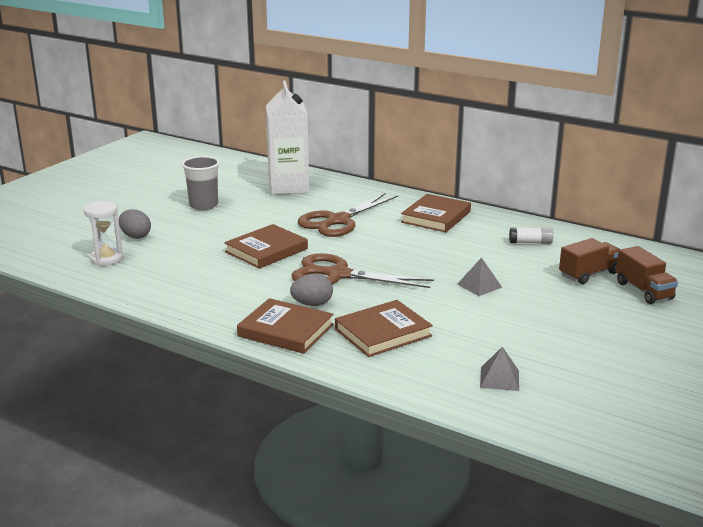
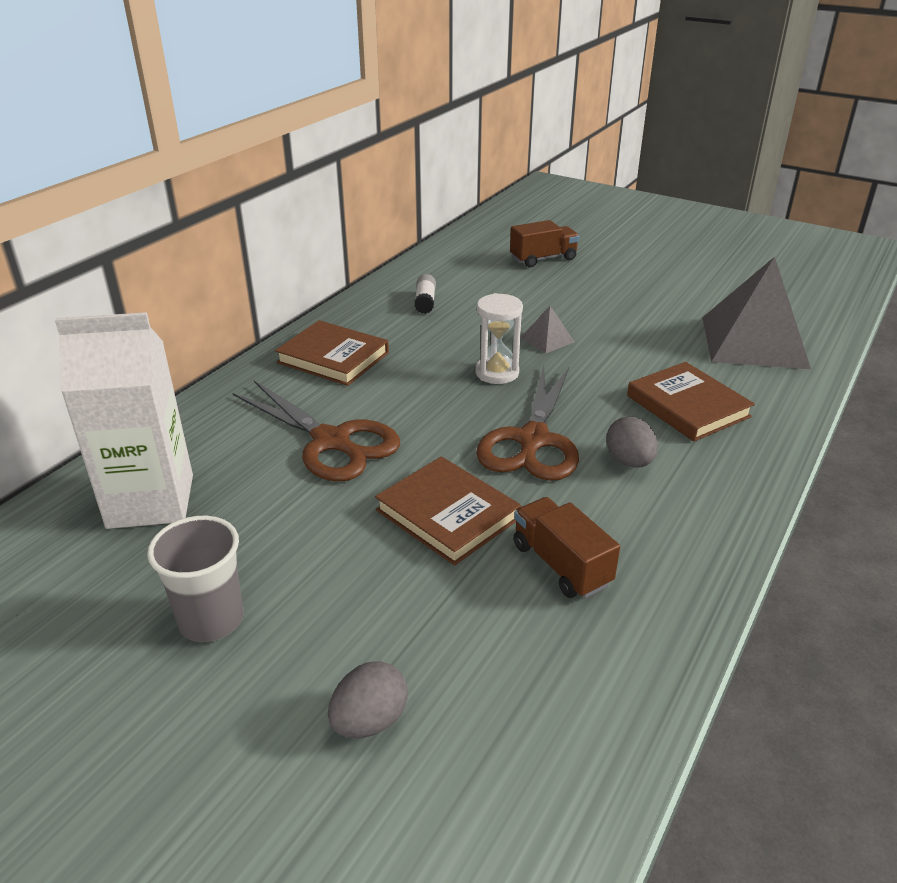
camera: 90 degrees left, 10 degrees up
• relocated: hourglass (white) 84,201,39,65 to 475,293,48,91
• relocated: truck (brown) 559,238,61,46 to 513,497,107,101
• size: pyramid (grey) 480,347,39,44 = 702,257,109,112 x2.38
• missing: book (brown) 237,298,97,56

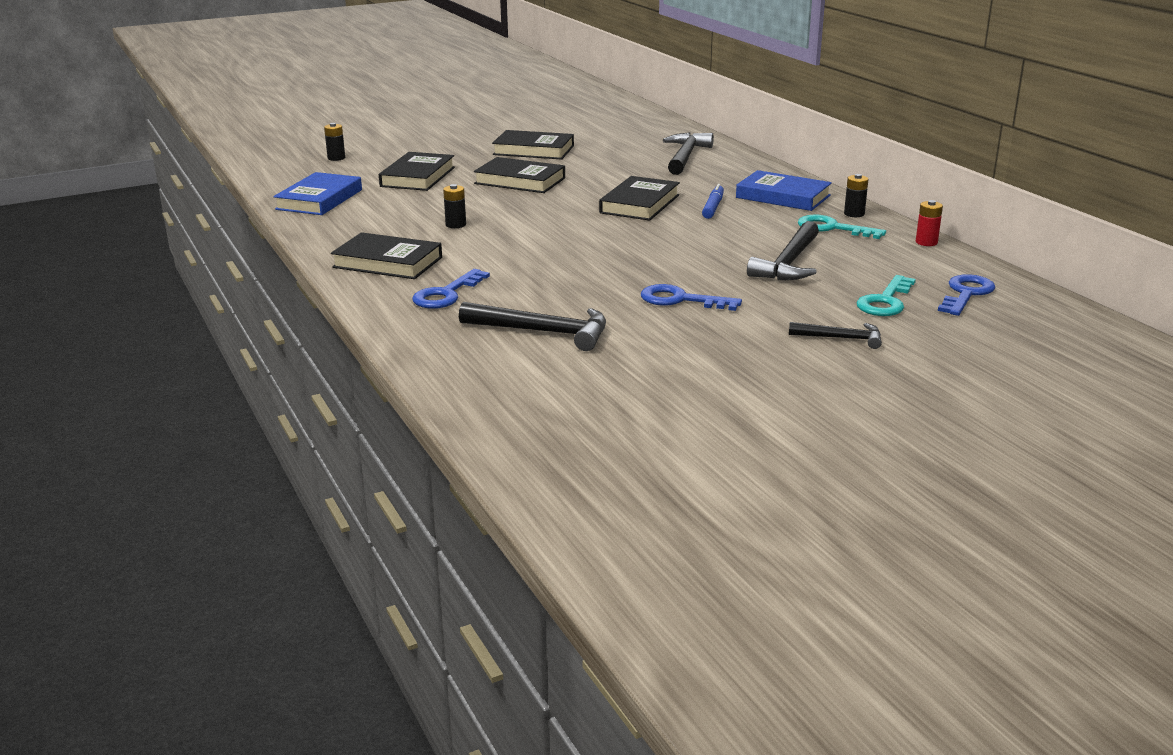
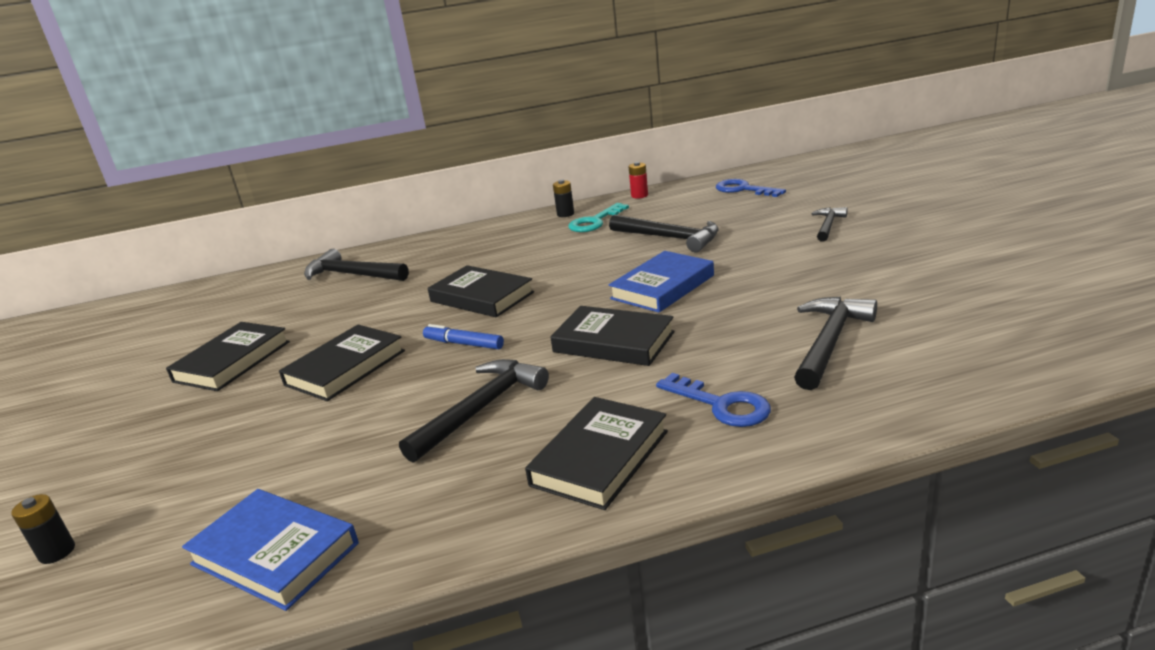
camera: 75 degrees left, 0 degrees up
• exchanged: battery (black) 443,184,23,44 to hammer (black) 399,359,150,104
• relocated: marker (blue) 702,184,22,35 to 423,324,81,25
• relocated: book (black) 379,152,76,39 to 550,306,125,60
• relocated: book (blue) 736,170,96,41 to 609,251,105,62
• missing: key (blue) 641,284,101,27
• missing: key (turquoise) 856,275,60,41

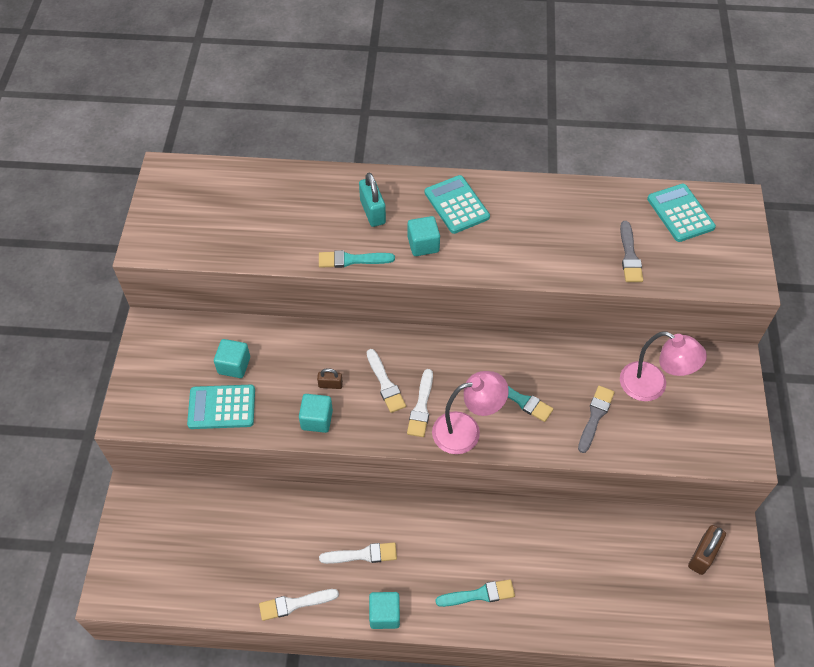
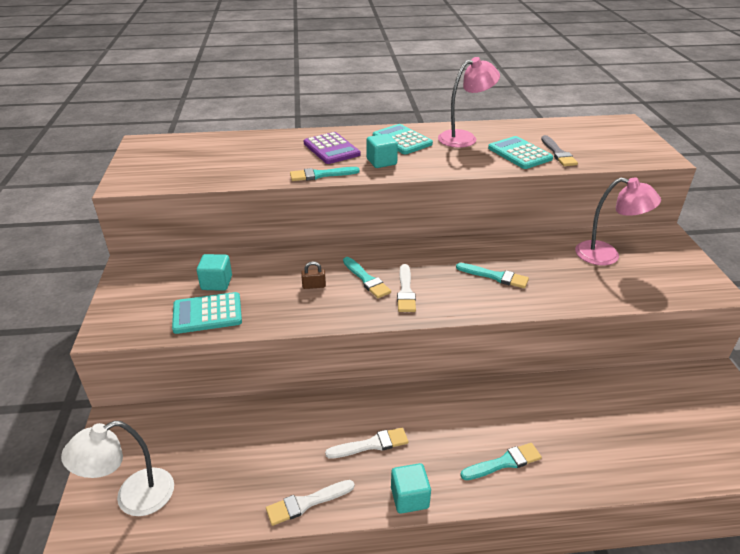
camera: 10 degrees left, 20 degrees down
• appeared: lamp (white) 61,421,113,95
• exchanged: padlock (turquoise) 359,173,27,54 to calculator (purple) 304,132,57,32
• colour: brush (white) 367,349,39,64 to brush (turquoise) 343,257,48,41
• relocated: lamp (pink) 432,371,77,83 to 438,57,62,91
• relocated: calculator (turquoise) 647,184,69,58 to 488,136,65,33
• missing: cube (turquoise) 299,394,34,39
• missing: brush (grey) 578,386,37,67
• missing: padlock (brown) 688,525,38,50

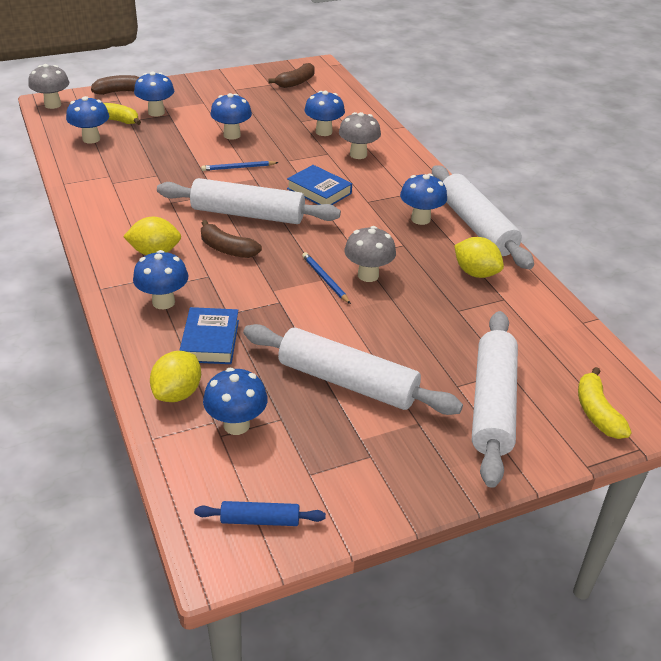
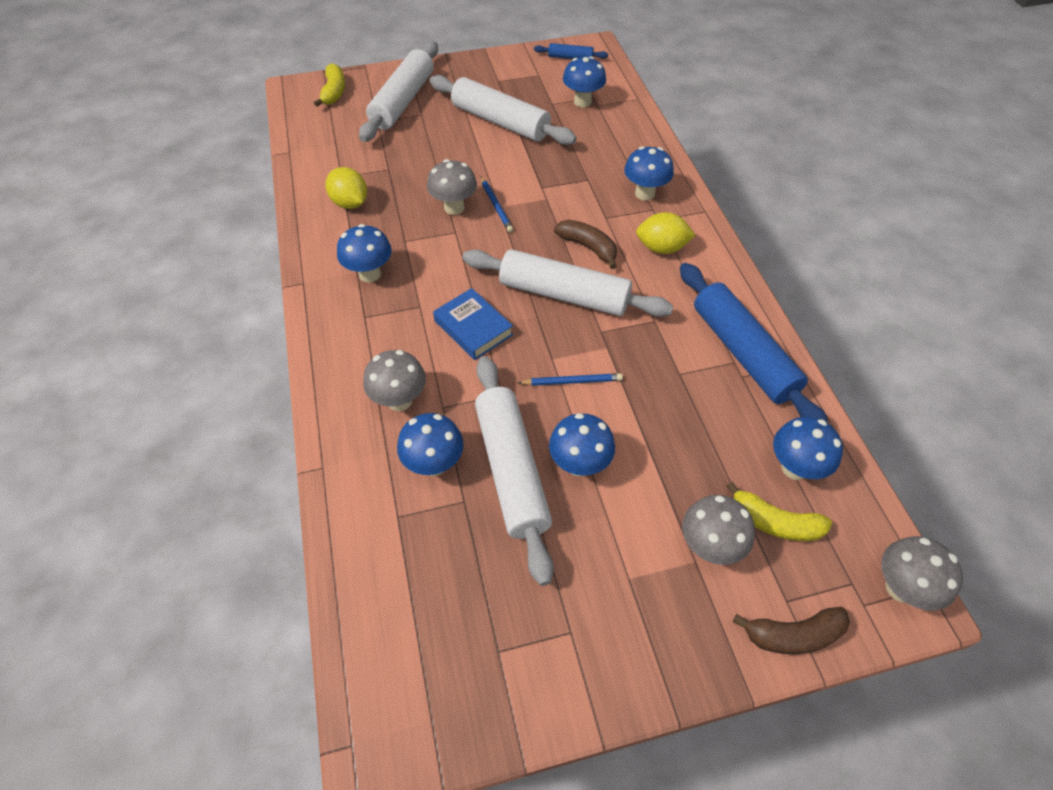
camera: 170 degrees left, 15 degrees up
• relocated: rolling pin (white) 432,165,102,104 to 475,356,79,230
• appeared: rolling pin (blue) 680,263,148,160
• colour: mushroom (blue) 134,71,40,46 to mushroom (grey) 682,495,73,70
• missing: lemon (yellow) 150,351,51,51
• missing: book (blue) 179,307,60,57
• missing: banana (brown) 268,63,47,25

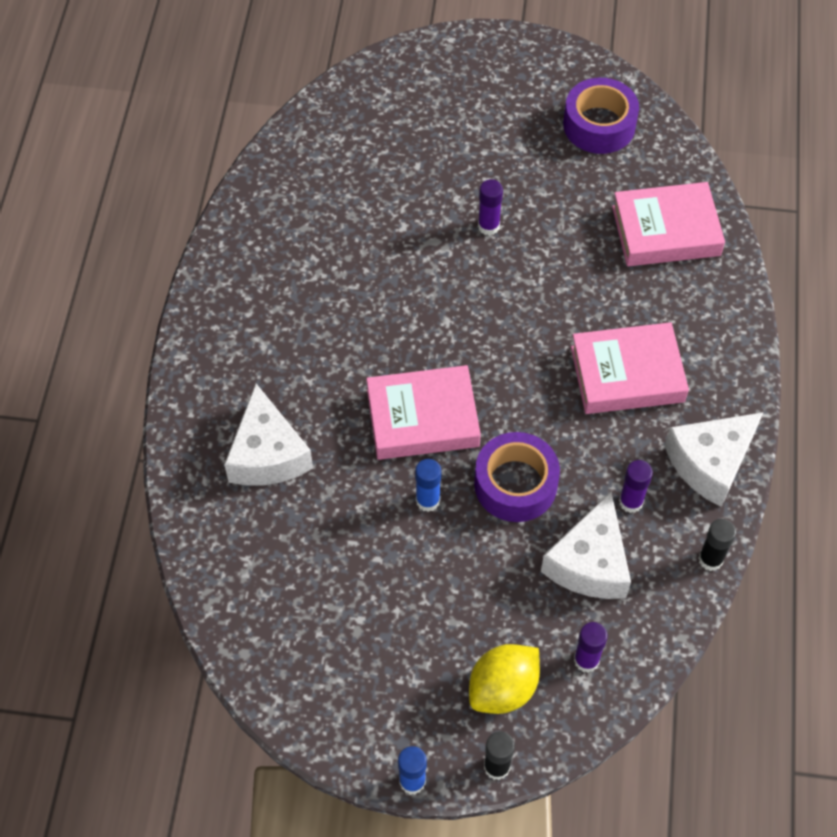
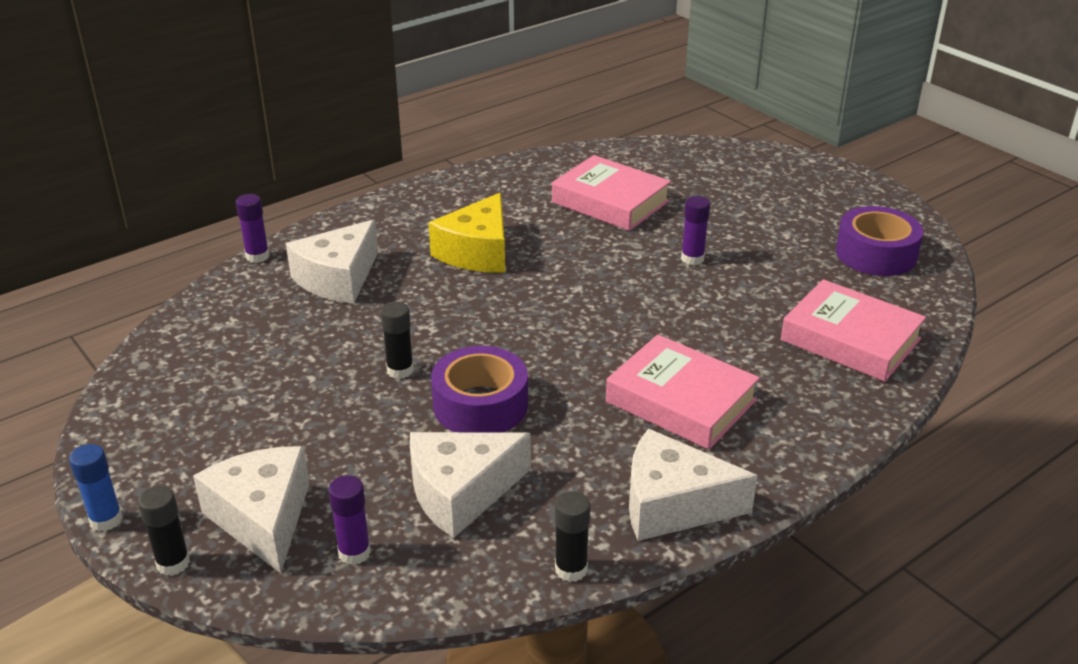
camera: 45 degrees right, 25 degrees down
• exchanged: lemon (yellow) 469,644,71,70 to cheese (white) 193,446,117,127
• relocated: glue stick (purple) 619,460,34,53 to 236,194,33,69
• colour: glue stick (blue) 415,459,27,53 to glue stick (black) 381,301,33,78
• appeared: cheese (yellow) 429,193,76,80
• relocated: book (pink) 366,365,115,95 to 552,155,119,76

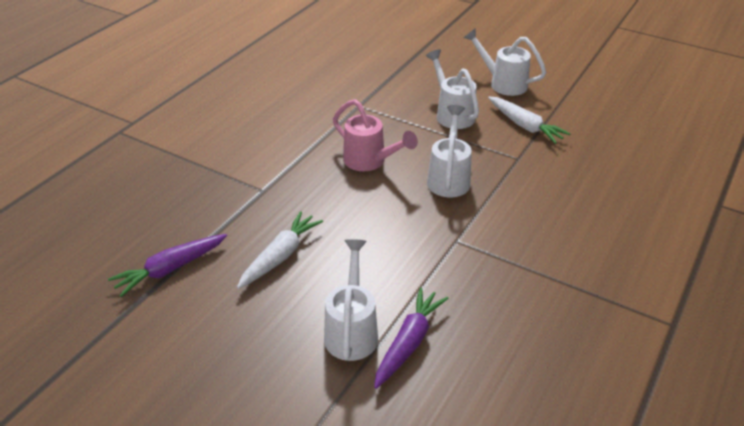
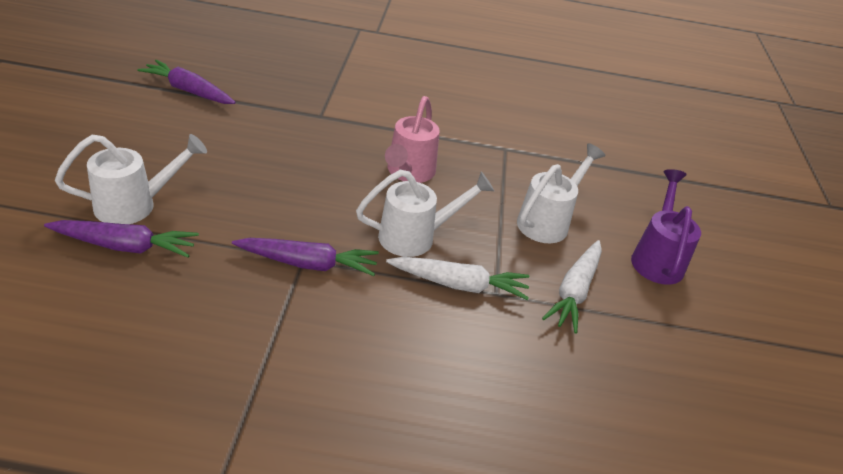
camera: 60 degrees right, 0 degrees up
• appeared: carrot (purple) 232,238,147,38
• relocated: carrot (white) 237,211,86,78 to 386,257,143,43
• colour: watering can (white) 464,28,82,68 to watering can (purple) 631,169,70,116

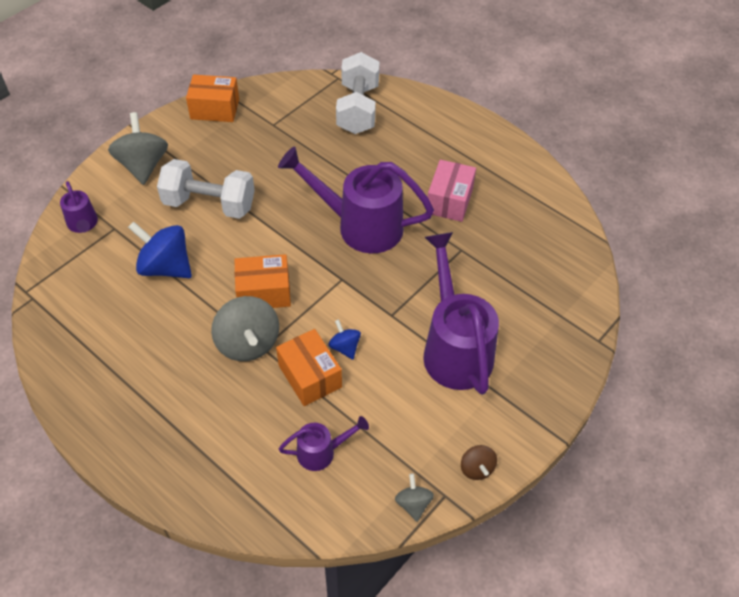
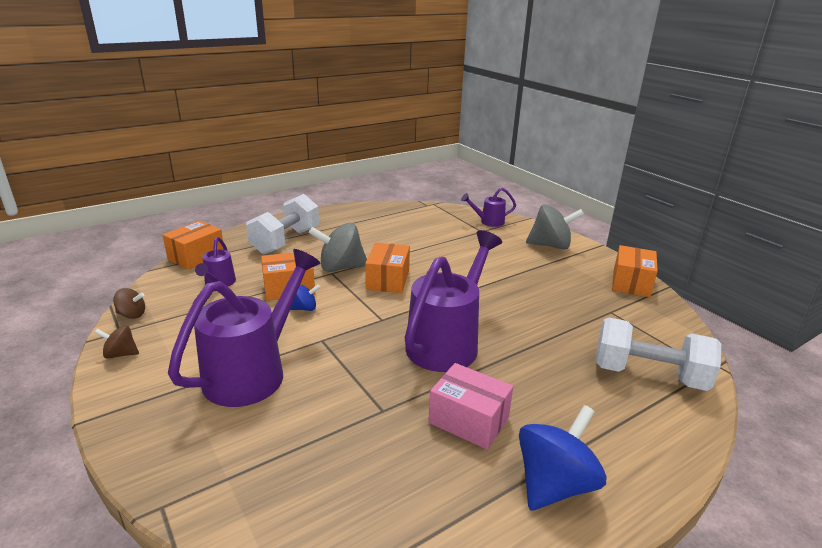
camera: 105 degrees right, 25 degrees down
• colour: spinning top (grey) 395,473,39,49 to spinning top (brown) 113,288,32,31
• appeared: box (orange) 163,221,61,49
• spun: watering can (purple) 423,232,76,163 = 168,249,152,158 60 degrees counterclockwise
• relocated: dumbbell (white) 157,159,98,60 to 246,194,73,60
• relocated: spinning top (blue) 128,221,64,57 to 519,405,87,106

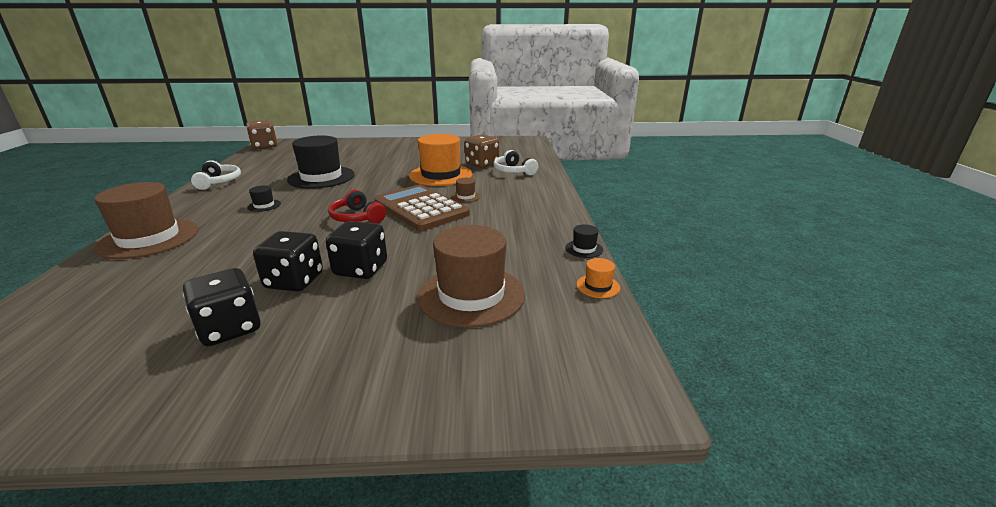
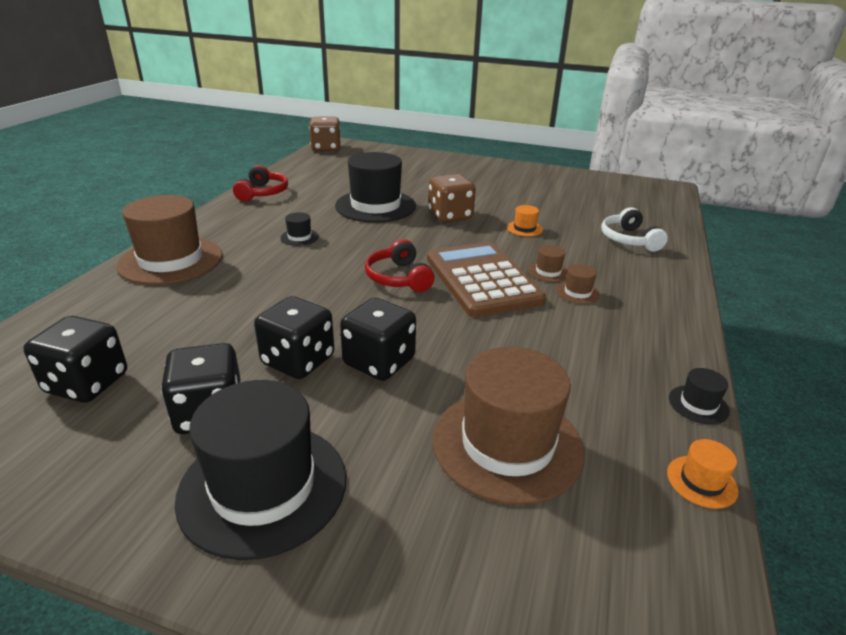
camera: 20 degrees right, 5 degrees up
• appeared: dice (black) 24,316,103,87
• appeared: hat (black) 175,380,171,180
• colour: headphones (white) 191,160,50,30 to headphones (red) 233,165,55,37
• relocated: dice (brown) 465,134,34,34 to 428,174,48,49
• size: hat (orange) 409,134,64,52 = 507,205,36,31 x0.42
• appeared: hat (brown) 556,264,44,40

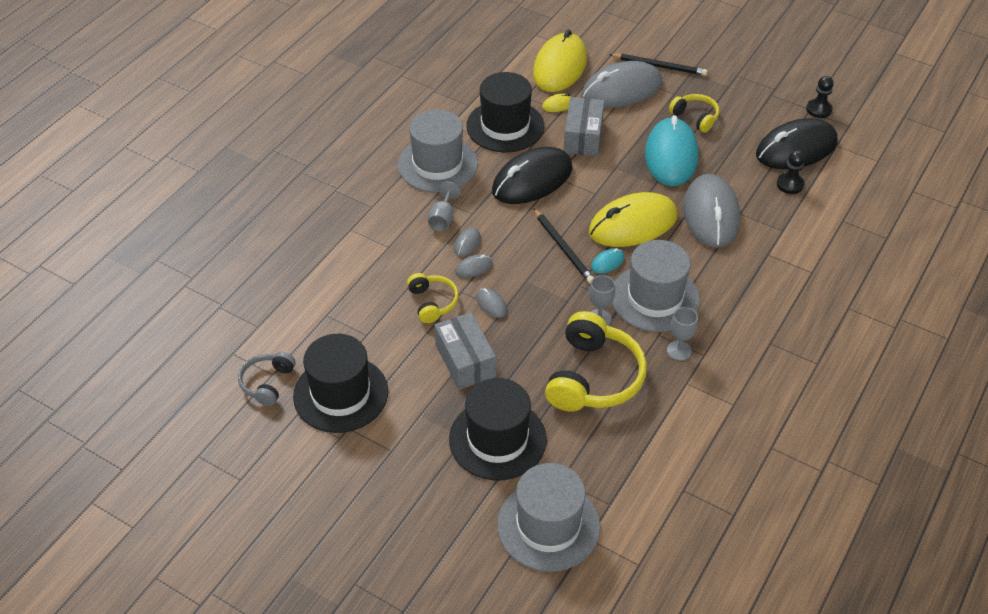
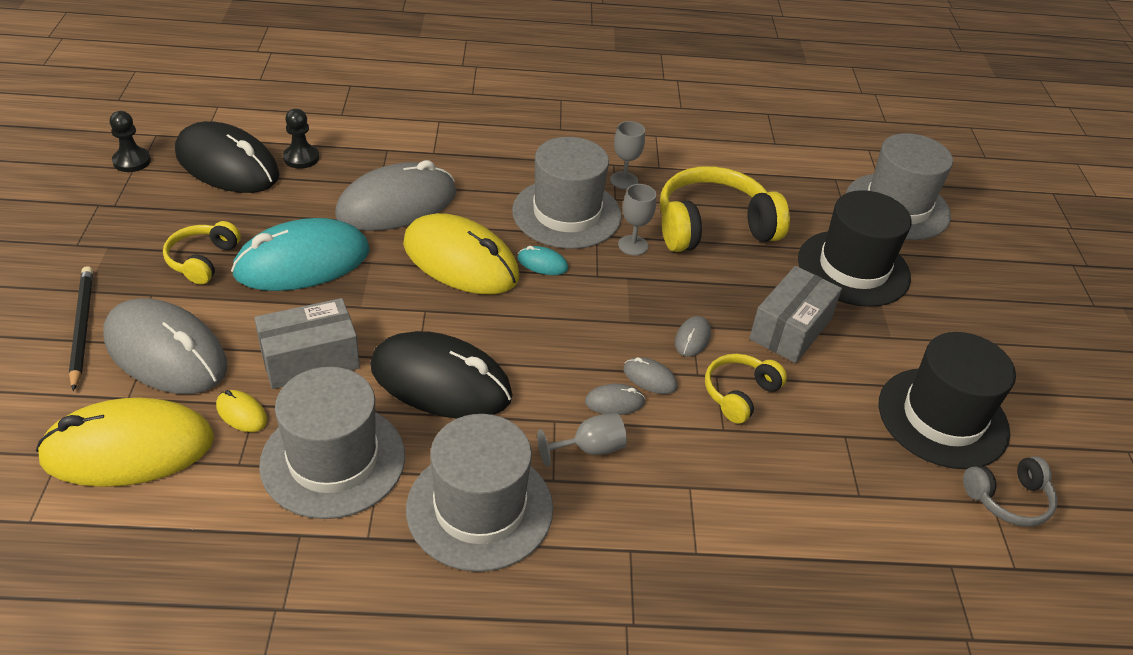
camera: 125 degrees left, 5 degrees down
• colour: hat (black) 466,72,78,80 to hat (grey) 259,367,146,152
• missing: pencil (black) 533,208,61,76

